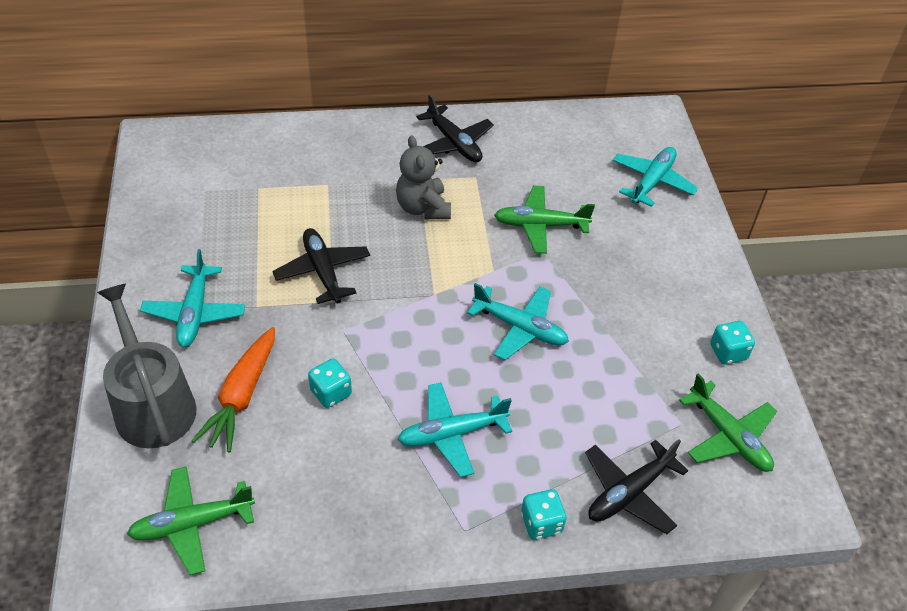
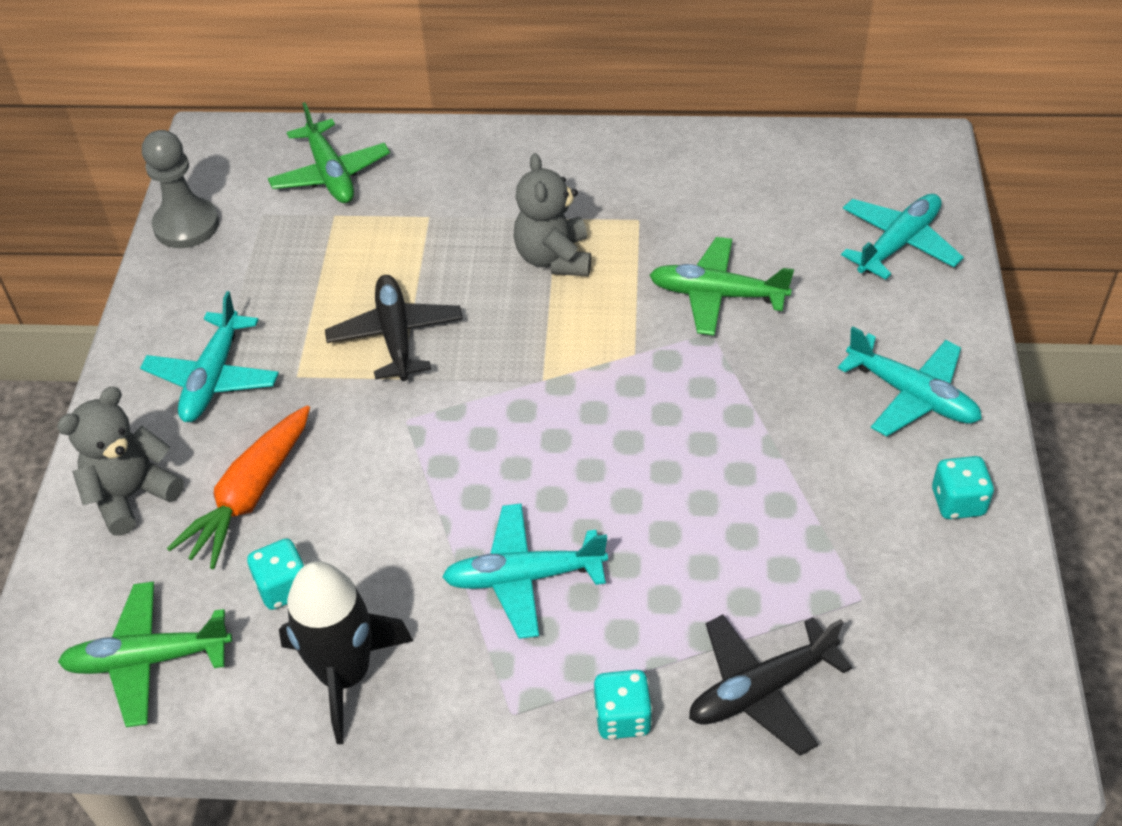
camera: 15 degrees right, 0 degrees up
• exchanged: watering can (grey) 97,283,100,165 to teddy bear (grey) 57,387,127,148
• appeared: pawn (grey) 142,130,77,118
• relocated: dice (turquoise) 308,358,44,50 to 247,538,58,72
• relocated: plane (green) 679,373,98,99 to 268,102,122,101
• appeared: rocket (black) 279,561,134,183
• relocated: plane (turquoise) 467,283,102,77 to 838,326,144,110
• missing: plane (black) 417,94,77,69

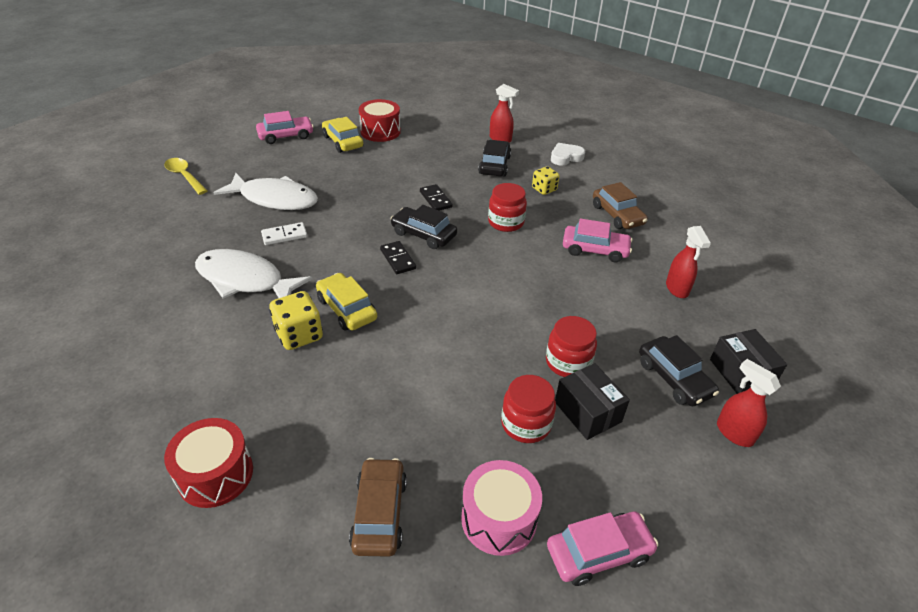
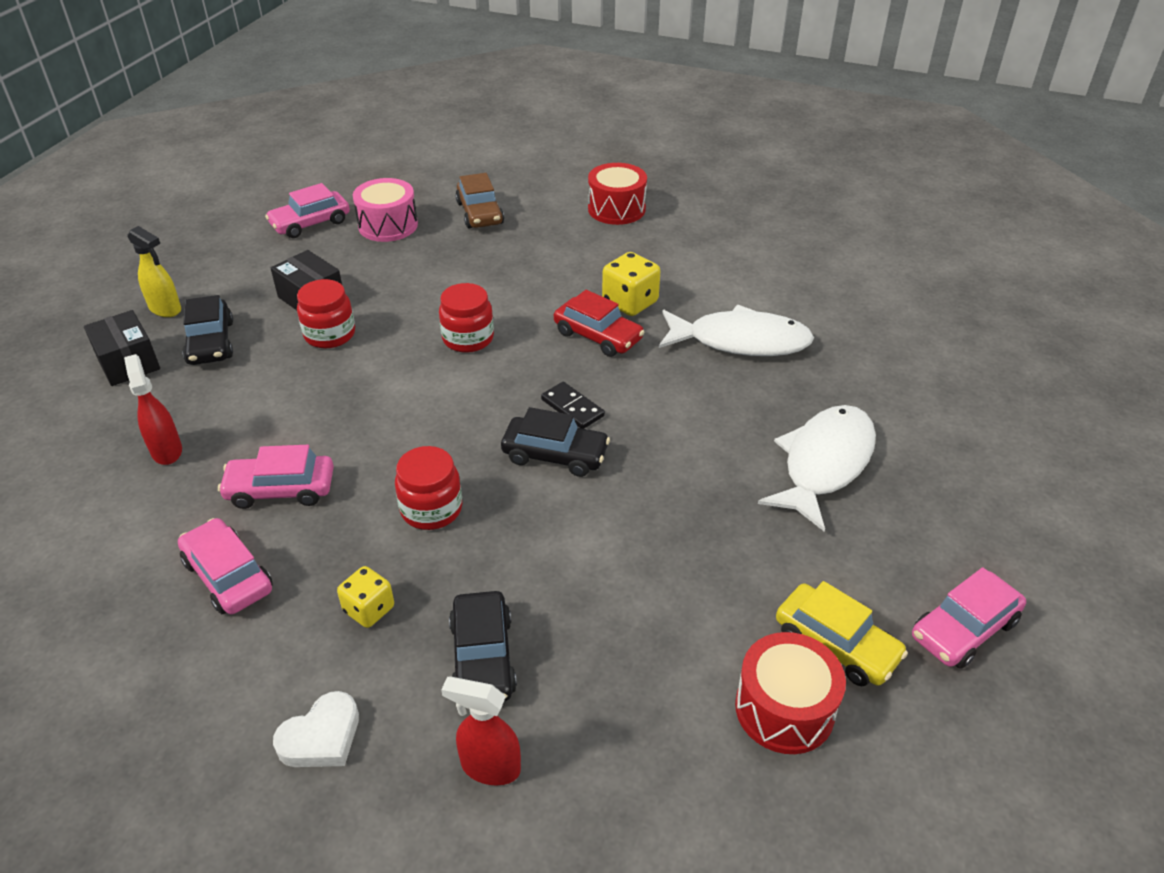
camera: 165 degrees right, 0 degrees up
• colour: spray bottle (red) 717,359,64,88 to spray bottle (yellow) 128,226,53,91
• colour: car (brown) 593,182,55,47 to car (pink) 178,518,95,96
• spun: car (black) 639,335,80,71 = 182,295,51,70 150 degrees counterclockwise
• relocated: jar (red) 501,375,55,68 to 439,283,55,70
• colour: car (yellow) 316,273,61,58 to car (red) 554,290,90,67
• spun: fish (white) 213,173,105,37 = 758,405,118,127 120 degrees clockwise
• missing: spoon (yellow) 164,158,43,37
• missing: domino (white) 261,222,46,23
• missing: domino (black) 420,184,33,27

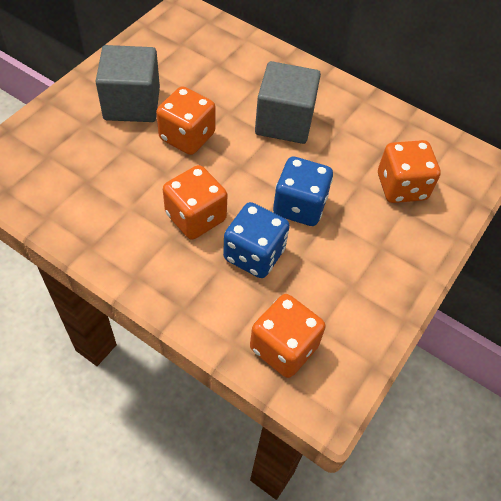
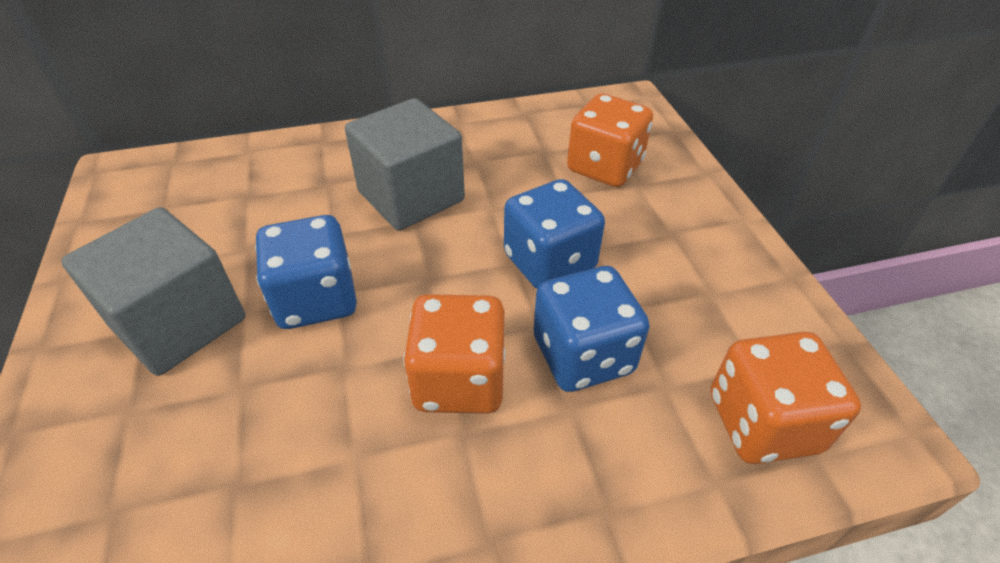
camera: 45 degrees left, 10 degrees down
• colour: dice (orange) 156,86,60,69 to dice (blue) 255,215,102,114

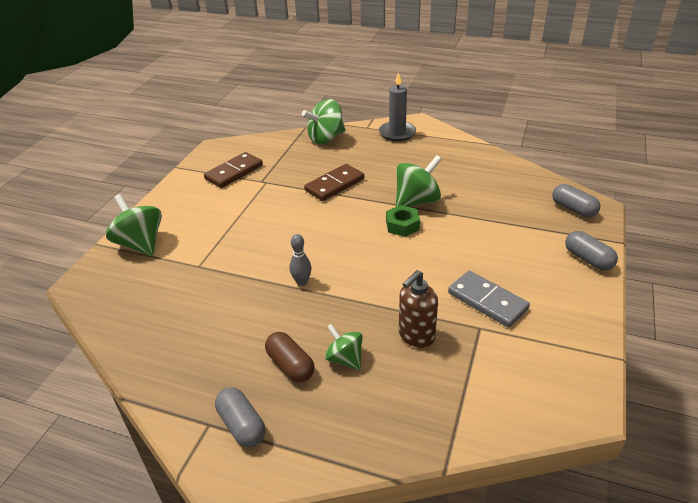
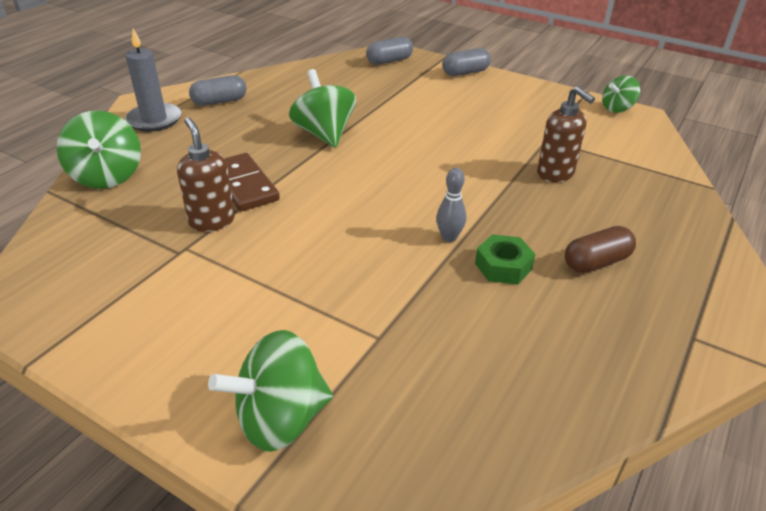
camera: 80 degrees left, 0 degrees up
• appeared: soap dispenser (brown) 177,117,58,115
• relocated: capsule (grey) 215,387,50,60 to 189,75,58,31
• relocated: nut (green) 386,205,34,32 to 475,234,60,51
• relocated: spinning top (green) 325,324,38,46 to 602,75,38,38
• missing: domino (brown) 204,152,59,36
• missing: domino (grey) 448,271,82,57

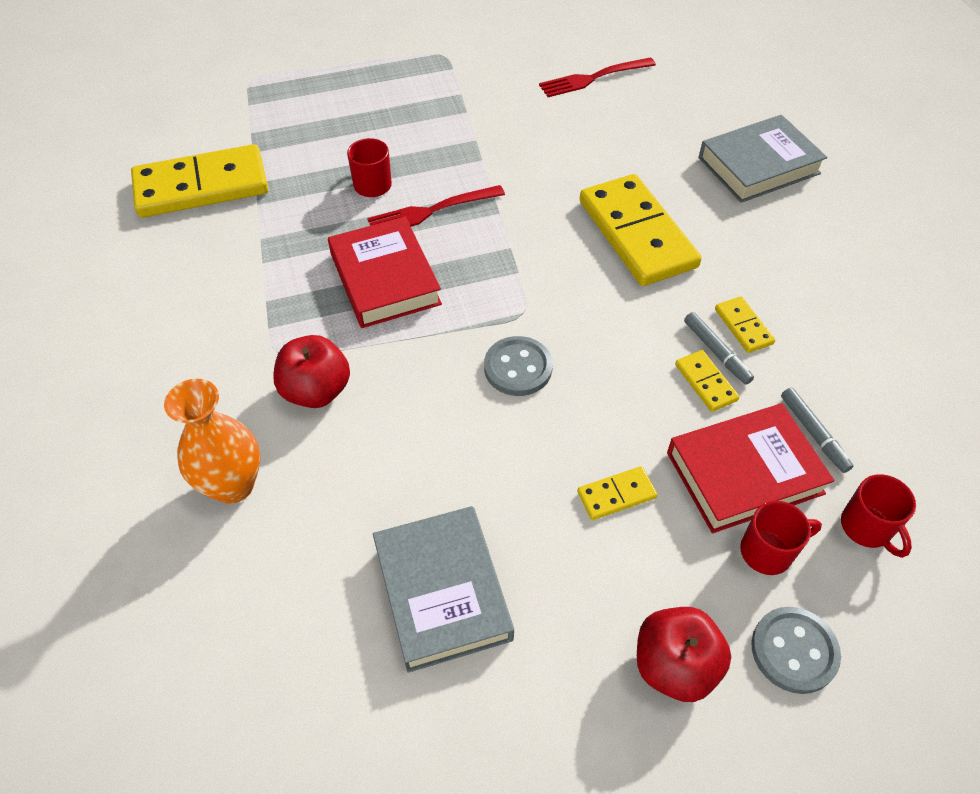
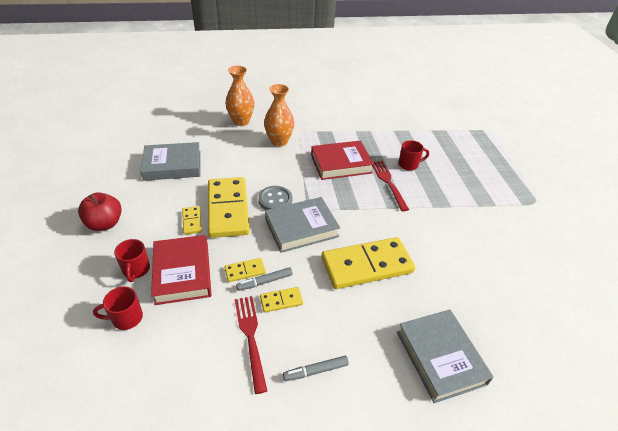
camera: 95 degrees right, 10 degrees down
• relocated: domino (yellow) 131,144,137,73 to 208,177,42,61
• relocated: fork (red) 539,57,117,40 to 235,296,32,98
• exchanged: apple (red) 273,335,77,73 to vase (orange) 264,84,30,63
• appeared: book (grey) 265,197,75,56
• relocated: marker (grey) 781,388,72,85 to 283,356,66,25
• missing: button (grey) 751,607,90,87

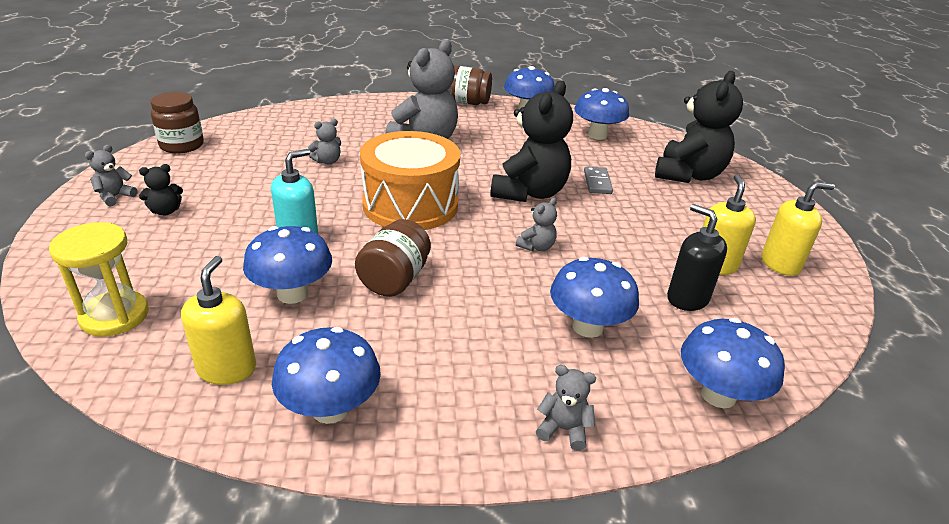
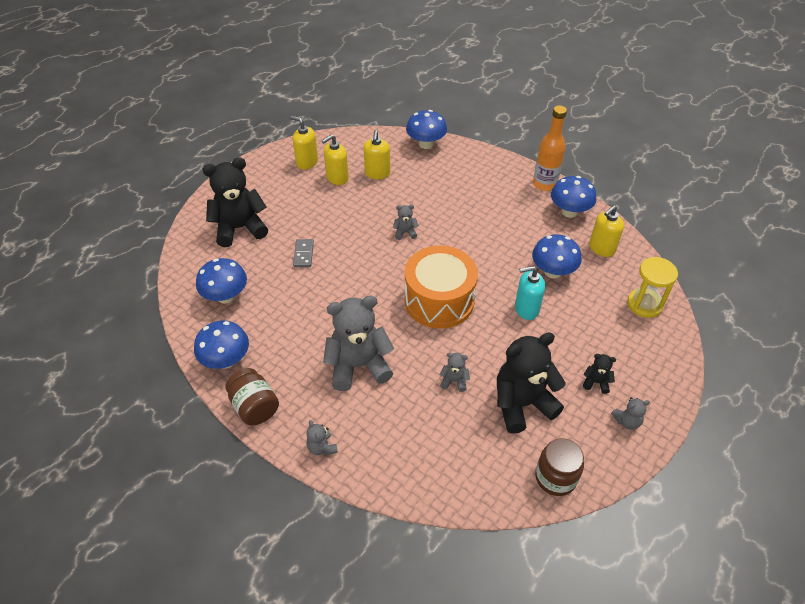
camera: 135 degrees left, 15 degrees up
• spun: domino (grey) 584,166,29,28 = 293,239,21,28 45 degrees counterclockwise
• relocated: teddy bear (grey) 536,365,60,86 to 307,420,31,36
• colour: soap dispenser (black) 667,204,60,107 to soap dispenser (yellow) 363,131,27,48
• relocated: teddy bear (black) 490,80,83,122 to 497,332,69,102
• appeared: bottle (orange) 533,105,34,86
• missing: jar (brown) 355,219,76,78
• missing: mushroom (blue) 550,257,89,81

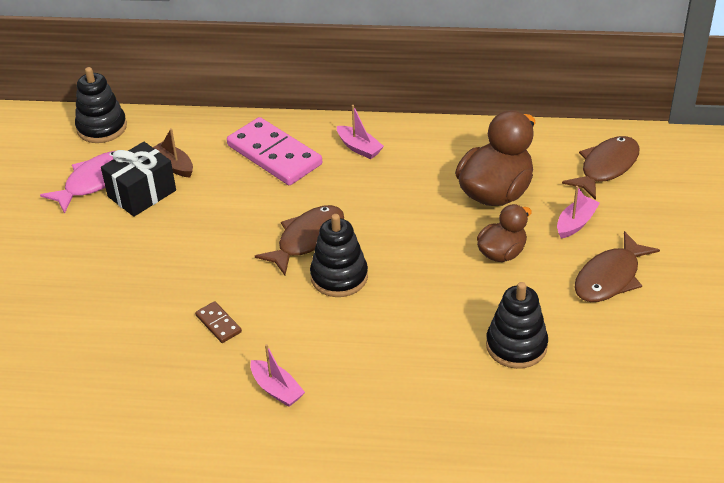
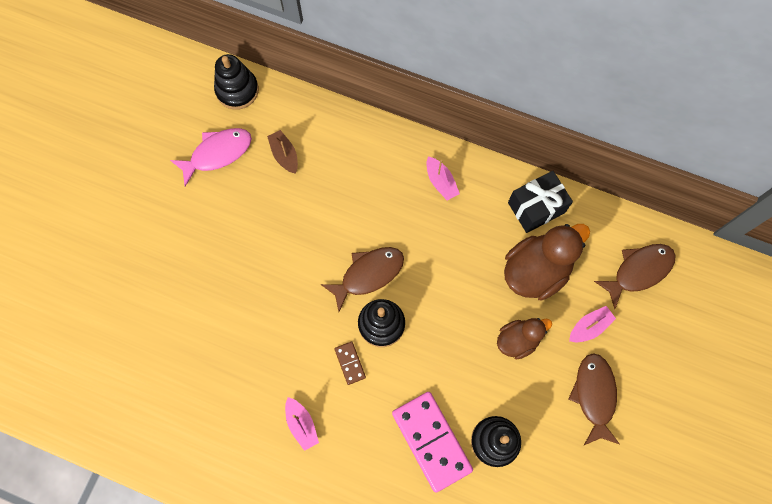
camera: 15 degrees right, 30 degrees up
• relocated: domino (brown) 195,301,47,42 to 334,342,32,43
• relocated: domino (pink) 227,117,95,68 to 392,392,81,101
• relocated: gift (black) 101,142,75,75 to 508,171,65,62
• spun: fish (brown) 574,231,86,71 = 568,353,52,92 120 degrees clockwise

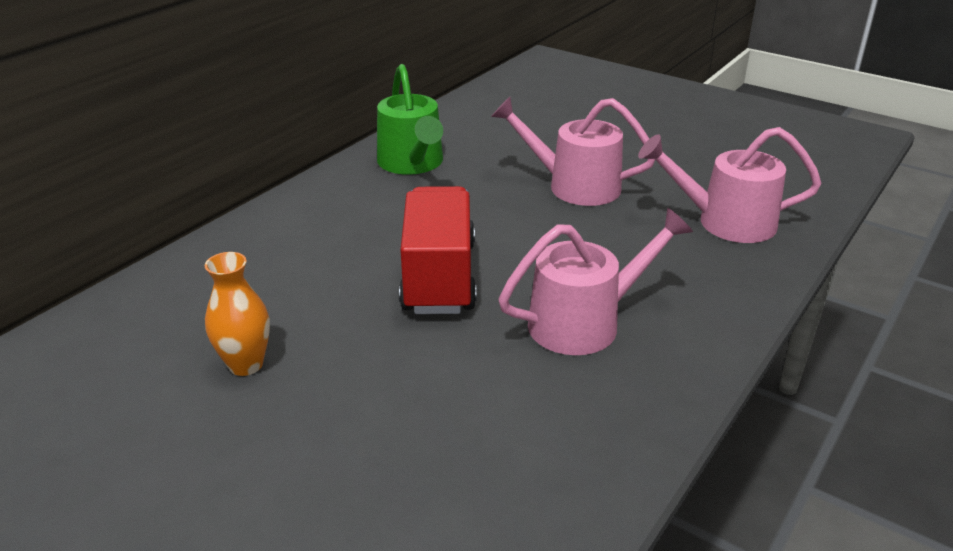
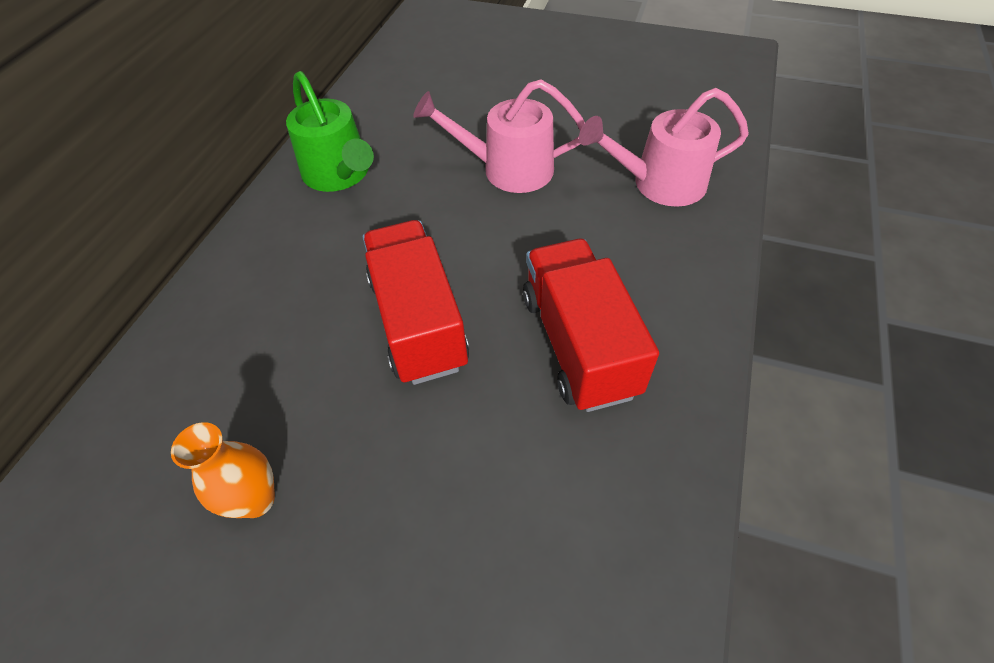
camera: 15 degrees left, 20 degrees up
• exchanged: watering can (pink) 498,208,195,147 to truck (red) 523,239,136,173

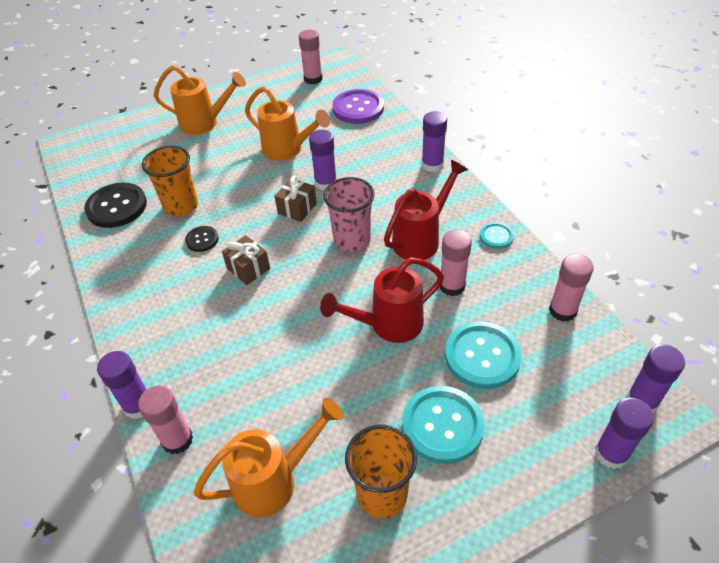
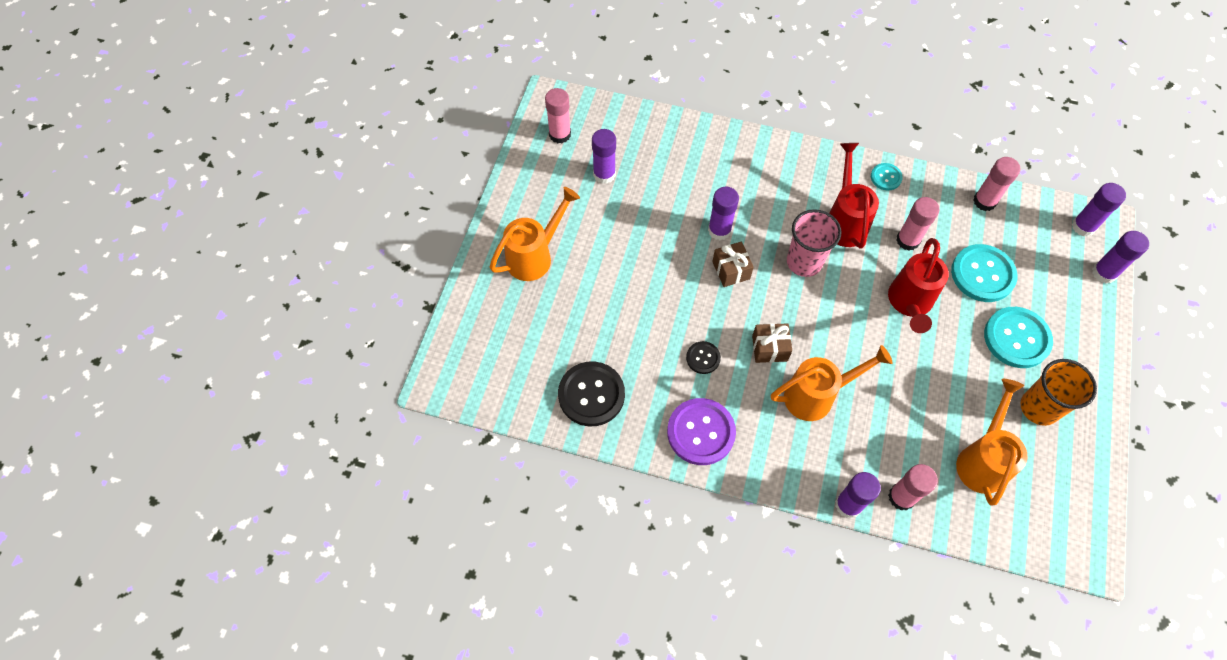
camera: 50 degrees left, 15 degrees up
• relocated: glue stick (purple) 422,111,25,61 to 592,129,24,55
• relocated: button (purple) 332,89,52,35 to 667,398,69,67
• relocated: watering can (orange) 245,86,85,75 to 771,345,122,76
• missing: cup (orange) 142,146,56,70

